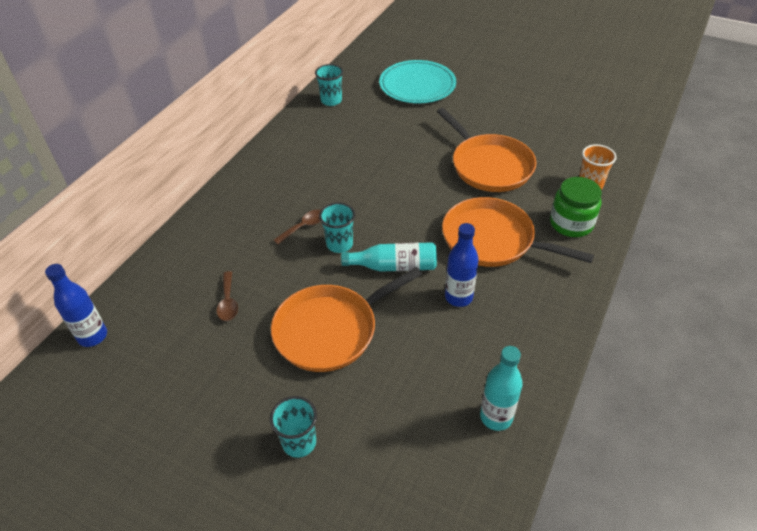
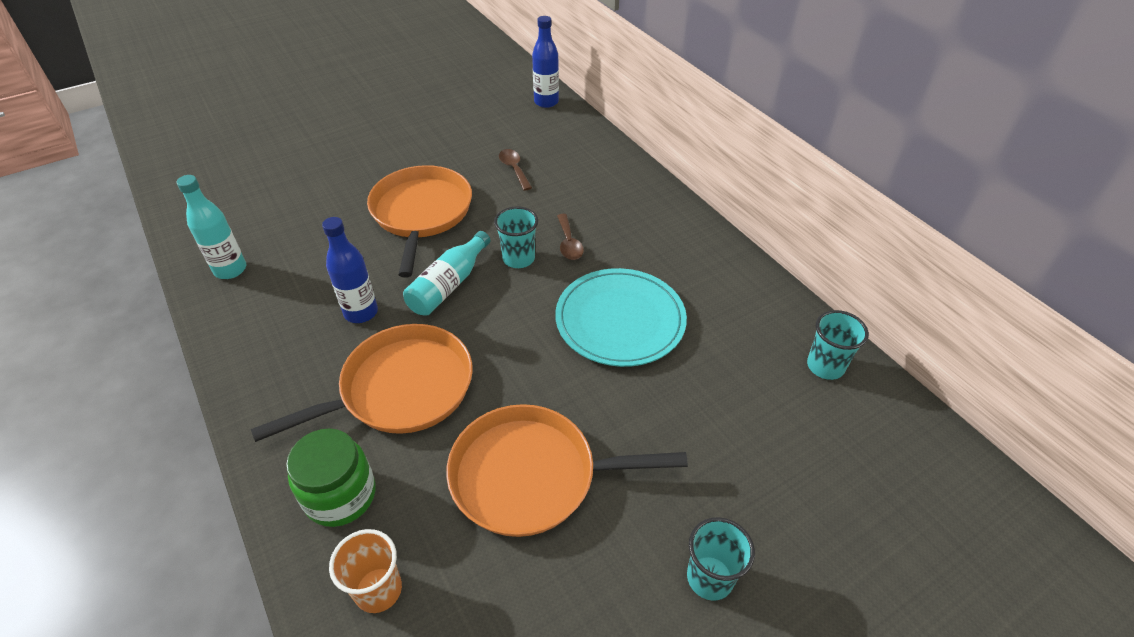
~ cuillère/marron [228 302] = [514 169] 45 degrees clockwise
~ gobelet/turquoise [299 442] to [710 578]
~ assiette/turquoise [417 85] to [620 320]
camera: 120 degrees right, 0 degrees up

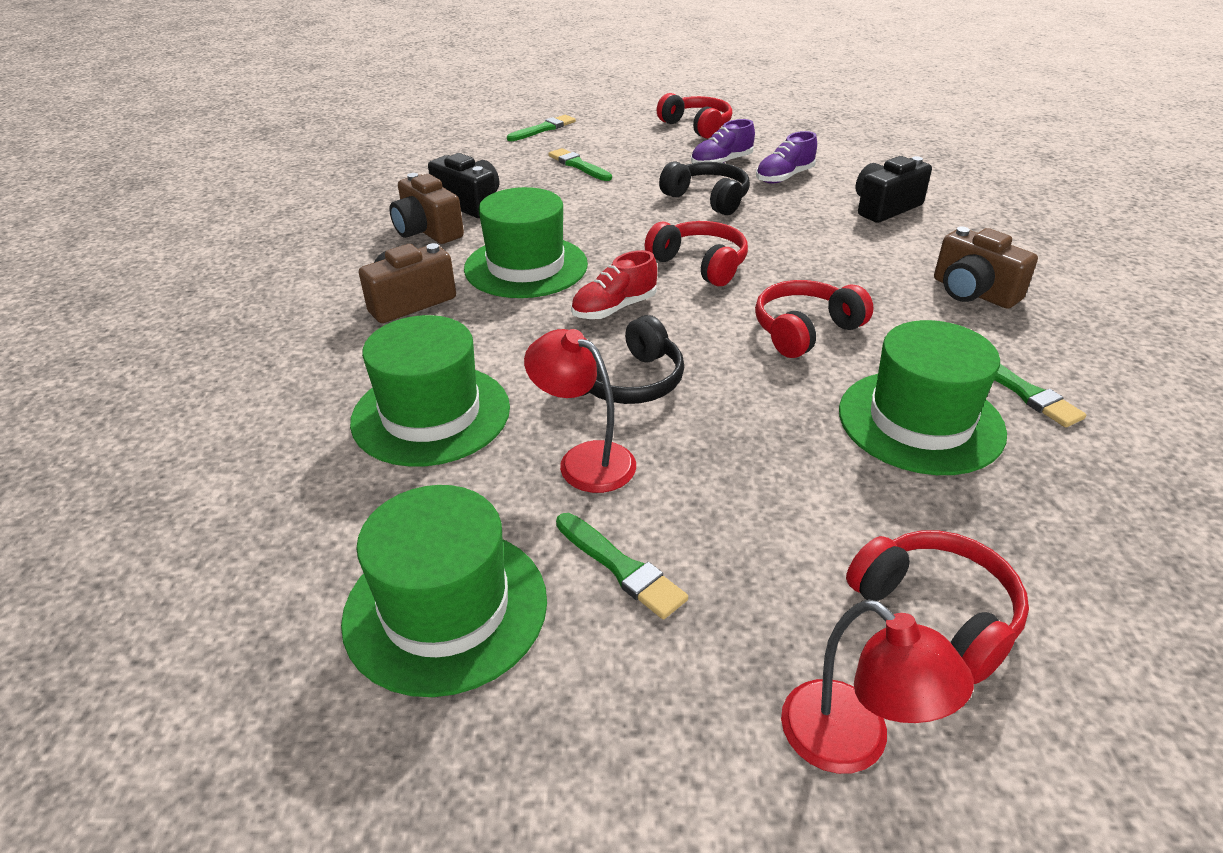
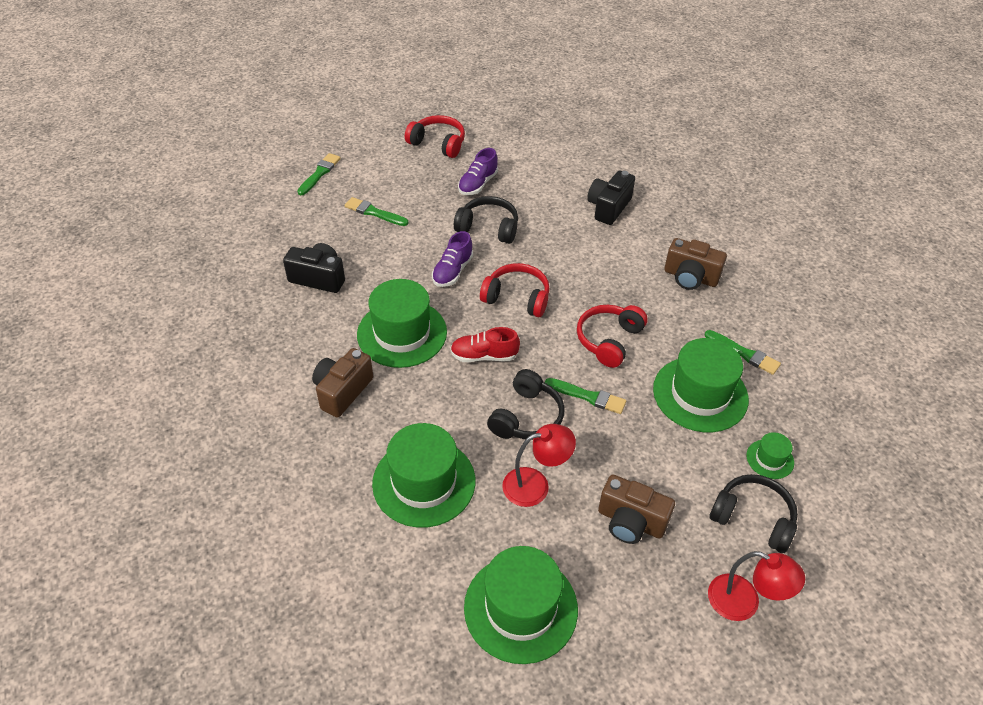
~ appareil photo/marron [427 231] to [630 522]
~ lampe/rouge [584 460] = [535 484] 150 degrees clockwise
~ pinceau/vert [621 568] to [588 396]
~ chaussure/rouge [614 308] = [484 356] 60 degrees clockwise
~ chaussure/violet [784 177] to [452 271]
~ casque audio/rouge [936 613] to casque audio/noir [753 518]
+ chapeau/vert [770 459]
camera: 25 degrees left, 10 degrees up

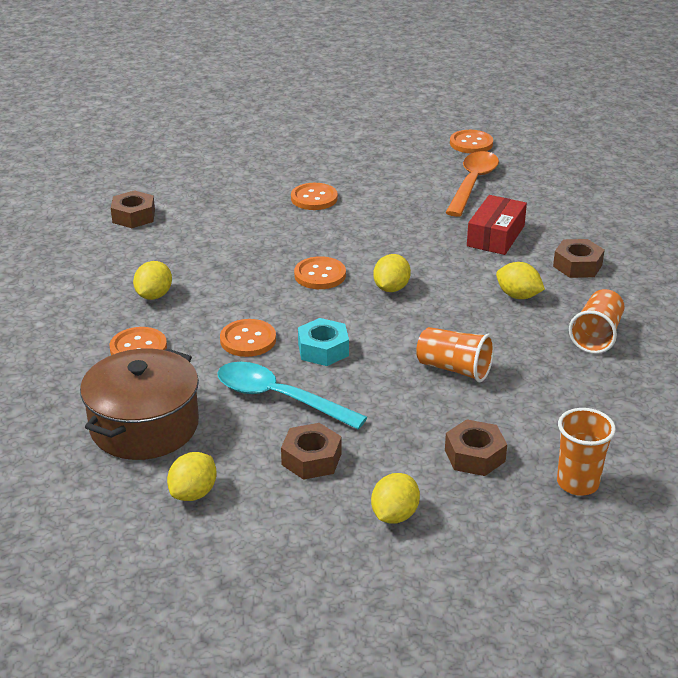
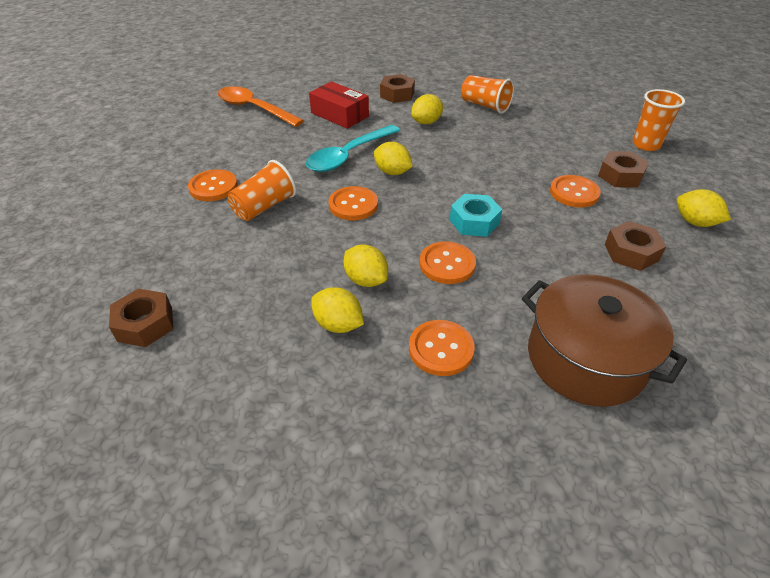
~ citron/jaune [193 493] to [366 280]
~ cuillère/turquoise [279 398] to [349 155]
~ gobelet/orange [454 369] to [264 207]
~ bouton/orange [471 143] to [574 193]
camera: 75 degrees left, 10 degrees up

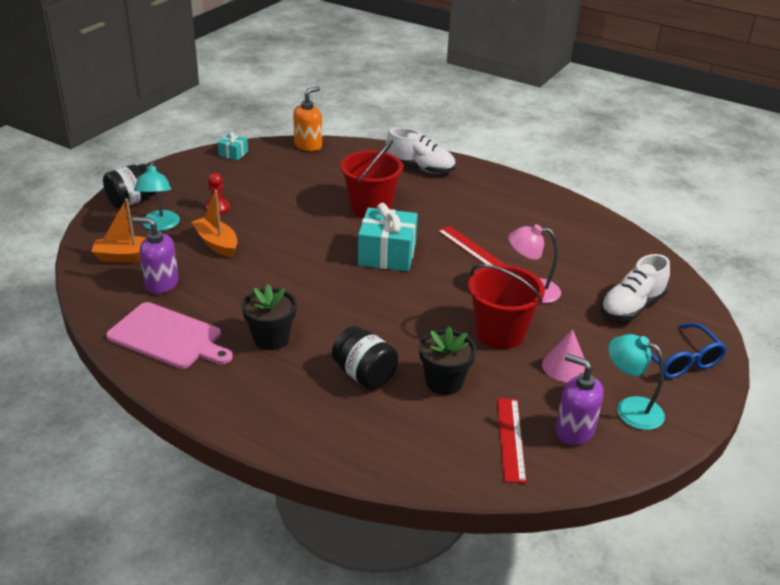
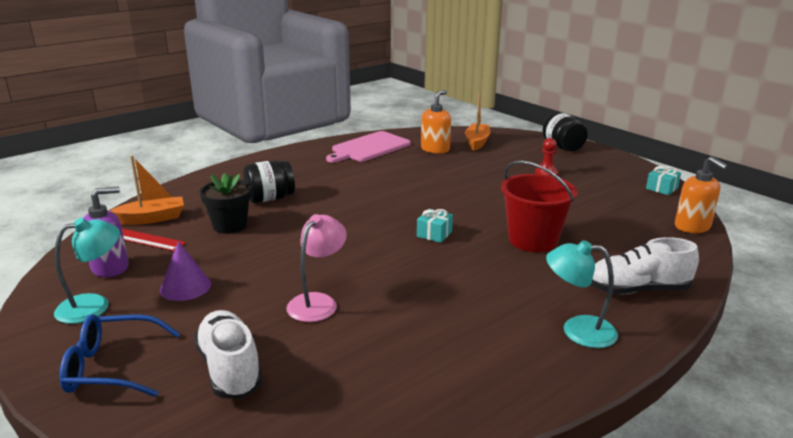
~ distributeur de savon/violet [161 283] to distributeur de savon/orange [435 149]
~ lampe/turquoise [160 226] to [577 330]
~ bateau/orange [217 243] to [152 219]
- pot de fleurs/noir [271 338]
~ cadeau/turquoise [387 254] = [434 234] x0.49
~ chaussure/blanc [420 168] = [637 290] 45 degrees clockwise
- règle/rouge [471 248]
- seau/rouge [500 333]
~ cône/rose [565 366] to cône/violet [185 287]
camera: 110 degrees right, 10 degrees down

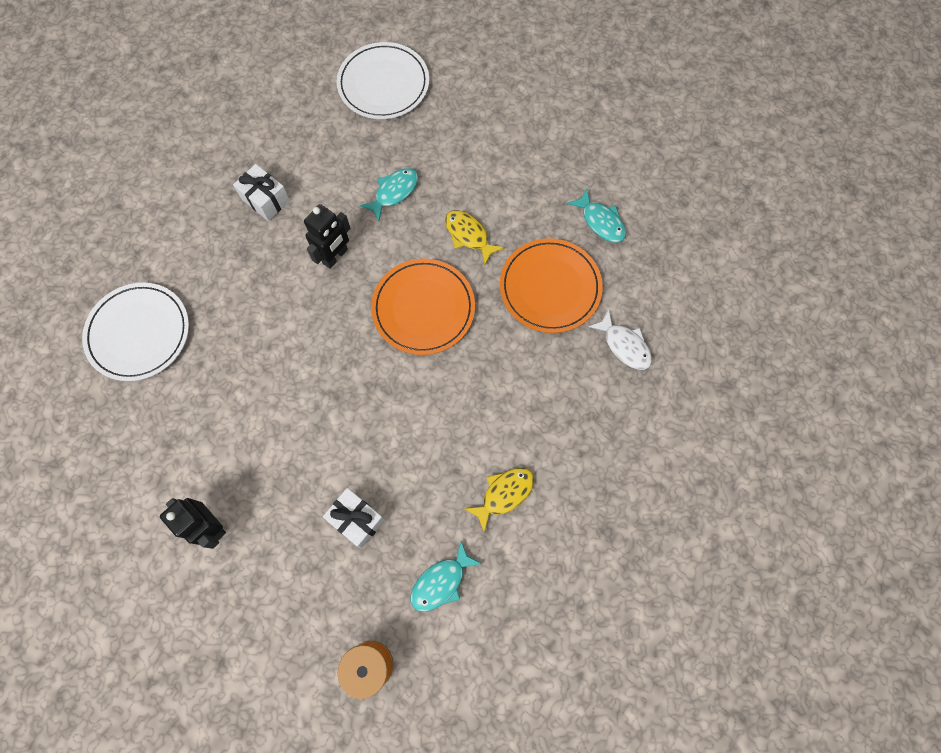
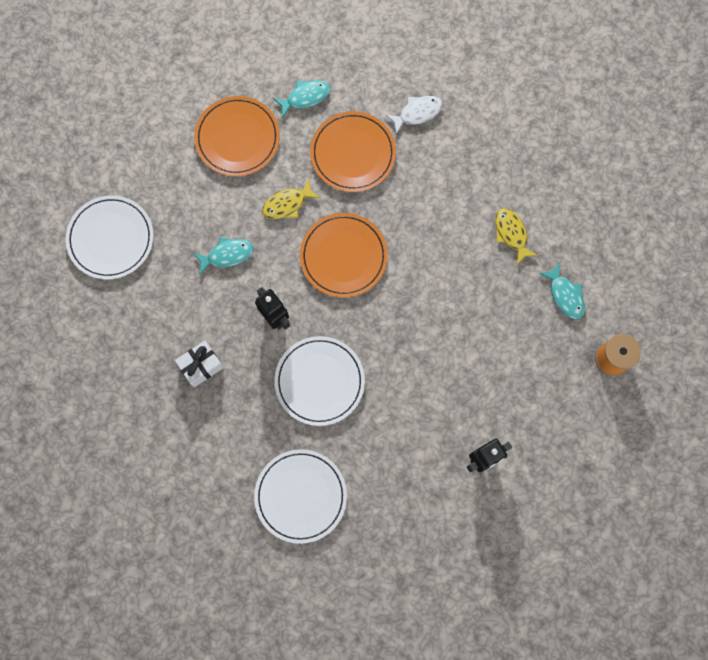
- cadeau/blanc [357 519]
~ poisson/turquoise [394 192] = [227 255] 105 degrees clockwise
+ assiette/orange [237 138]
+ assiette/blanc [319 381]
camera: 75 degrees left, 5 degrees up

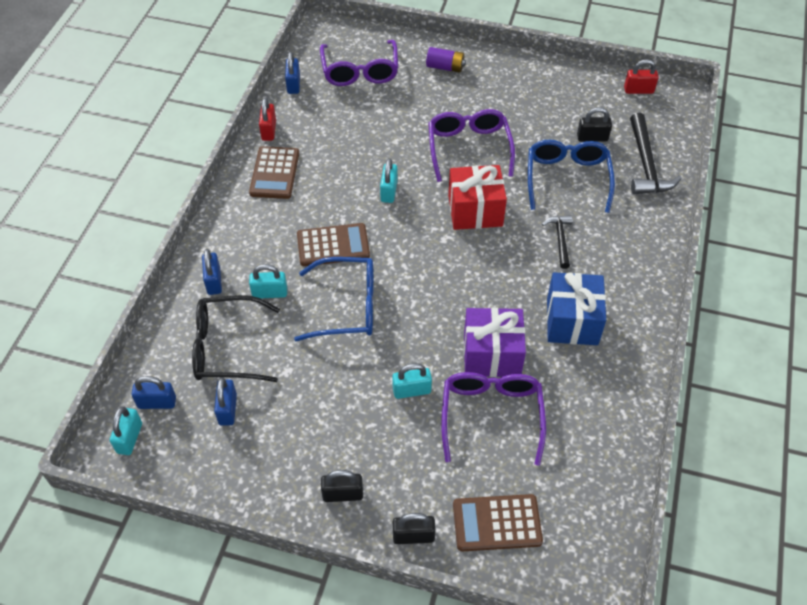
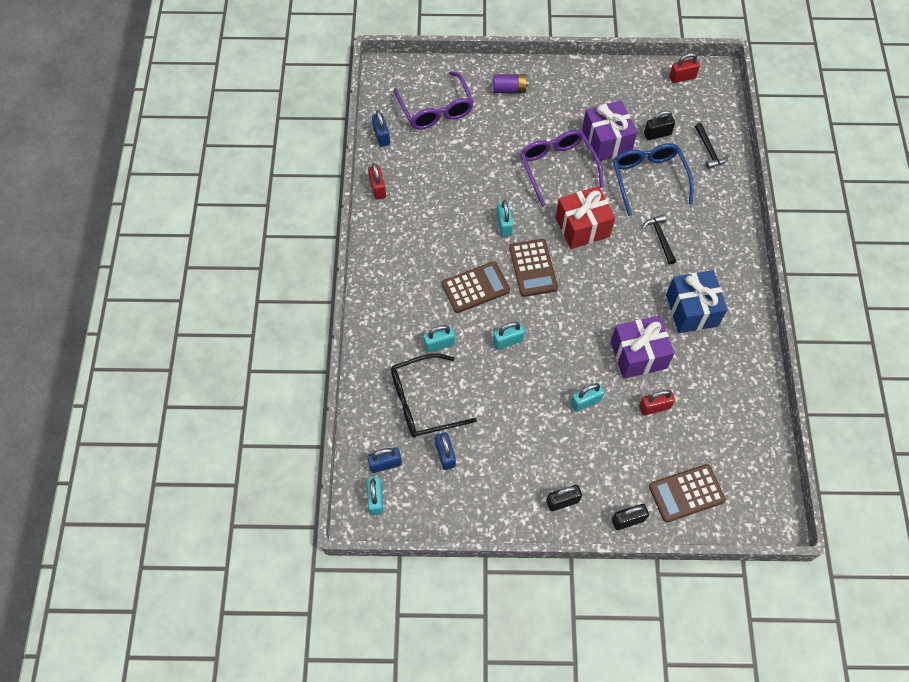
- cadenas/bleu [214 281]
~ calculatrice/marron [274 173] to [533 268]
~ lunettes/bleu [347 307] to cadenas/turquoise [508 341]
~ lunettes/violet [491 415] to cadenas/rouge [654 407]
~ marteau/noir [646 164] = [709 150] x0.58
+ cadeau/violet [606 141]
camera: 15 degrees left, 10 degrees up

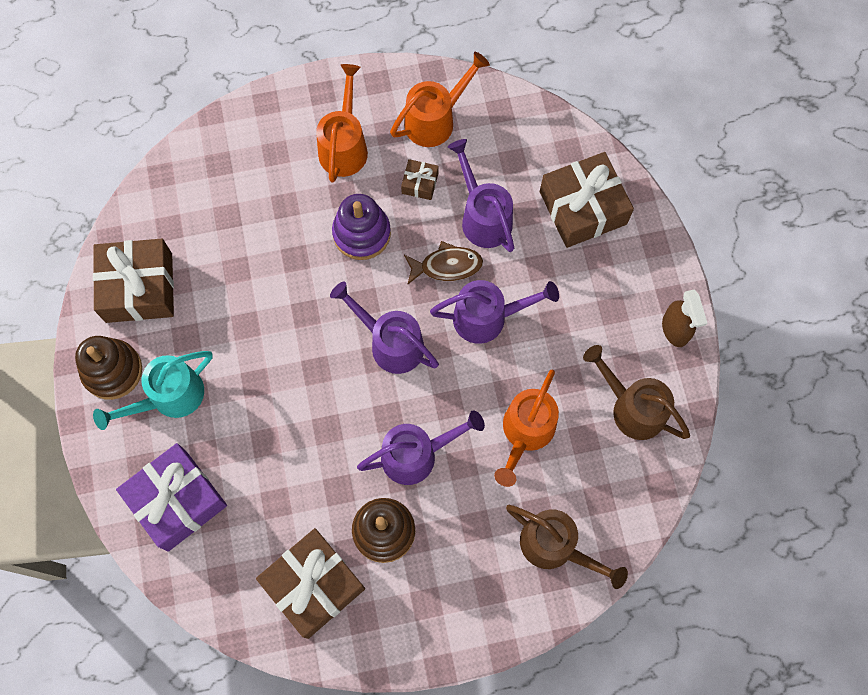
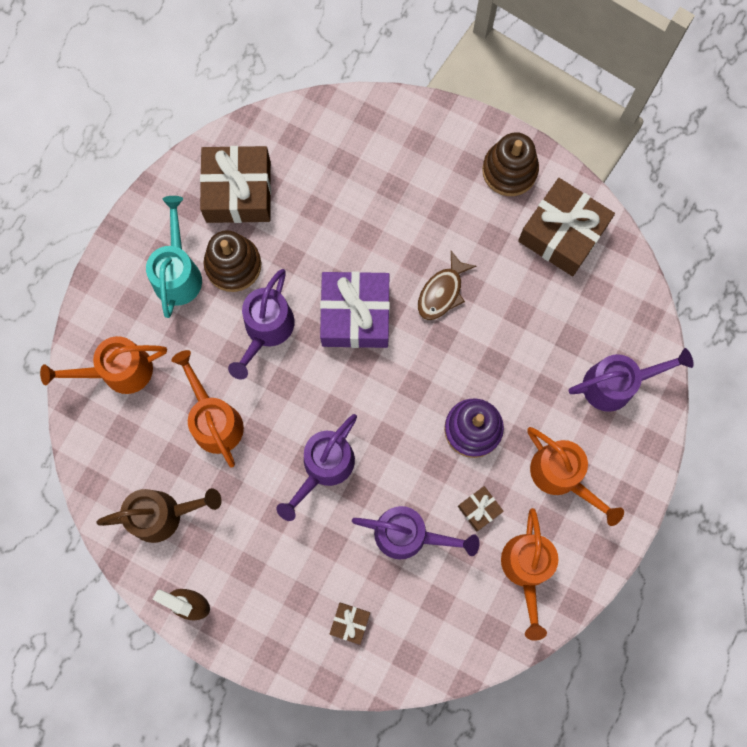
~ arrosoir/turquoise [169 397] to [178 272]
~ cadeau/violet [177 500] to [355 315]
~ arrosoir/violet [390 343] to [616 384]
~ poisson/marron [447 266] to [442 292]
~ arrosoir/marron [556 547] to arrosoir/orange [118 371]
~ cadeau/marron [583 208] = [350 623] x0.46
camera: 130 degrees right, 5 degrees up

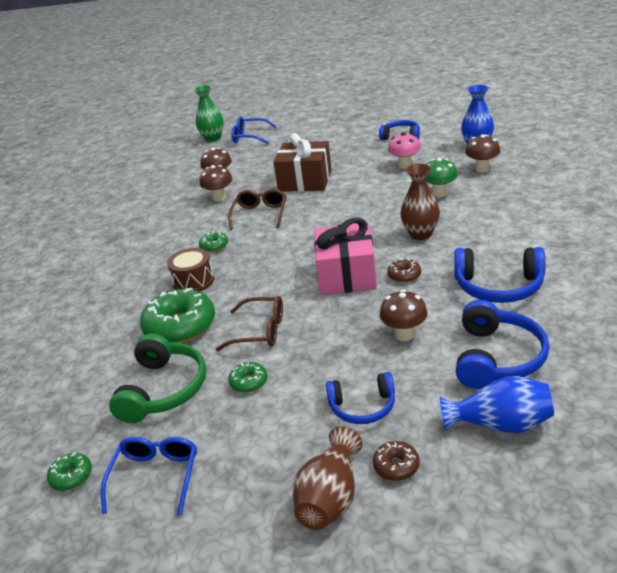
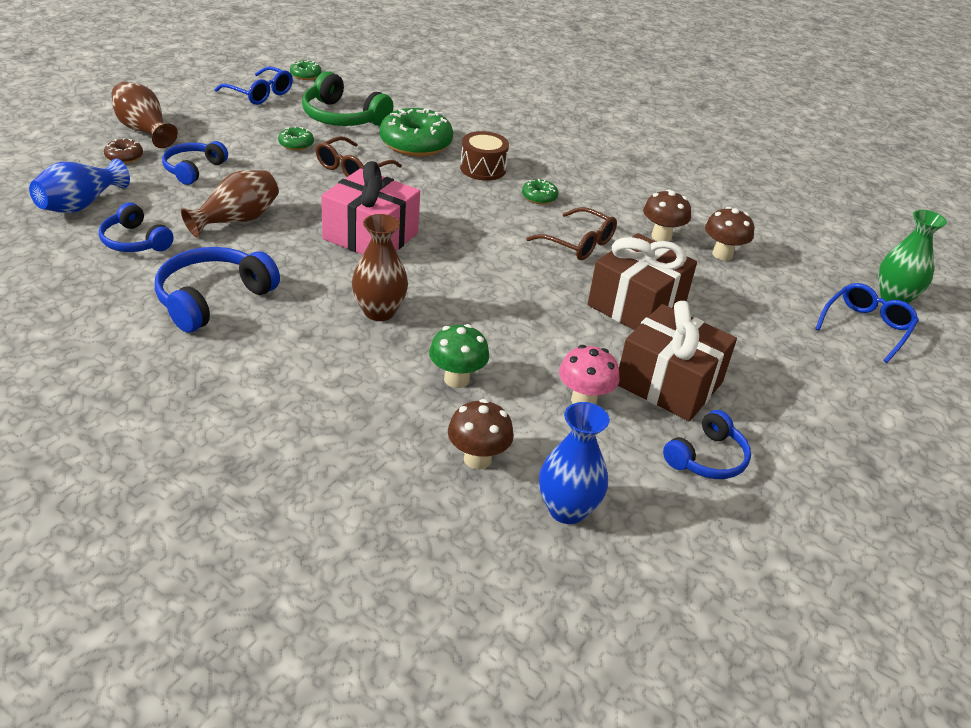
~ champignon/marron [404 334] to vase/marron [237 220]
- beignet/marron [404 275]
~ casque audio/bleu [497 358] = [135 241] x0.65
+ cadeau/marron [669 383]
camera: 110 degrees right, 5 degrees up

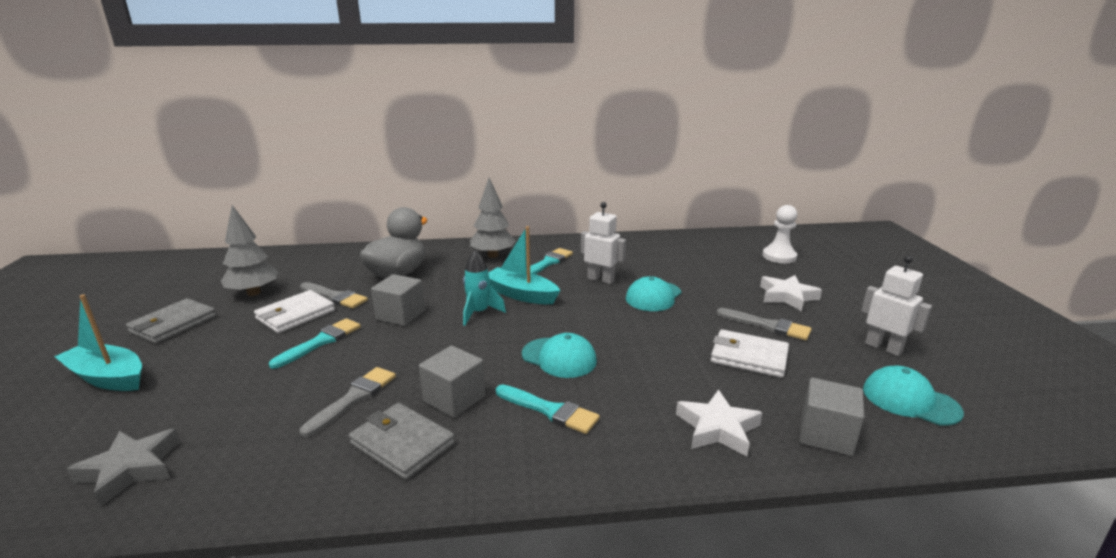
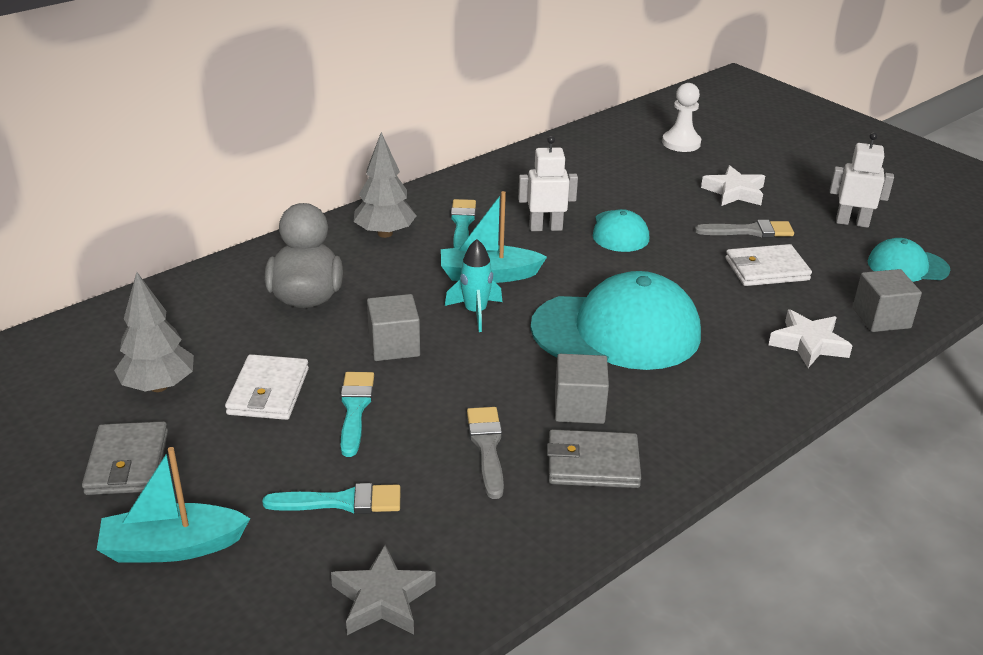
- pinceau/gris [335 297]
~ pinceau/turquoise [550 410] to [341 502]
~ casquette/turquoise [559 358] = [616 331] x1.94
camera: 35 degrees left, 10 degrees up

